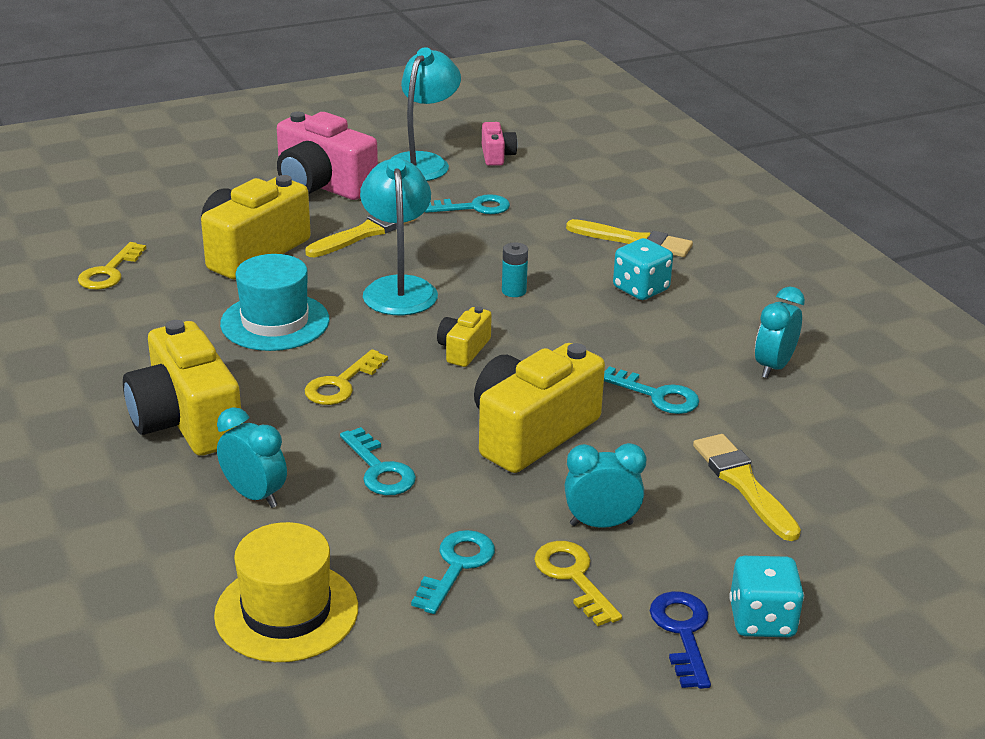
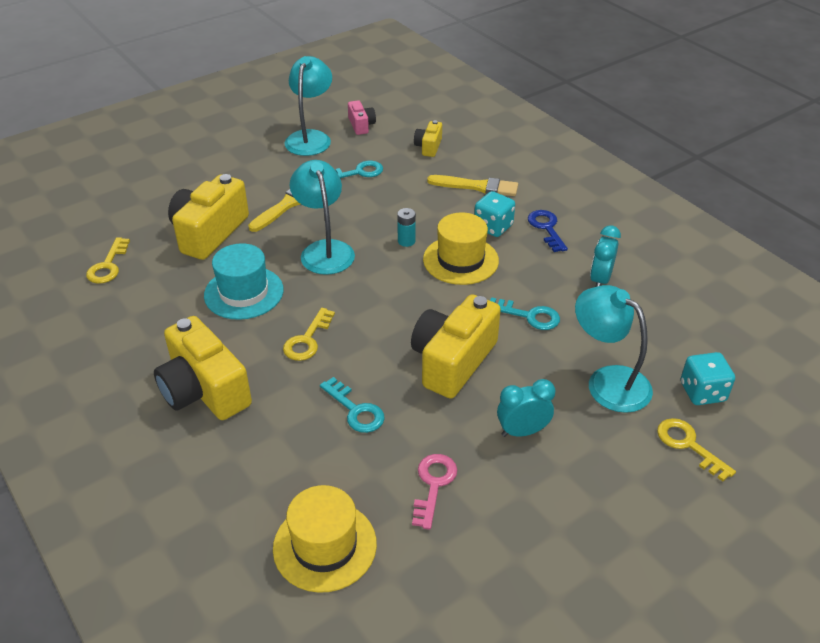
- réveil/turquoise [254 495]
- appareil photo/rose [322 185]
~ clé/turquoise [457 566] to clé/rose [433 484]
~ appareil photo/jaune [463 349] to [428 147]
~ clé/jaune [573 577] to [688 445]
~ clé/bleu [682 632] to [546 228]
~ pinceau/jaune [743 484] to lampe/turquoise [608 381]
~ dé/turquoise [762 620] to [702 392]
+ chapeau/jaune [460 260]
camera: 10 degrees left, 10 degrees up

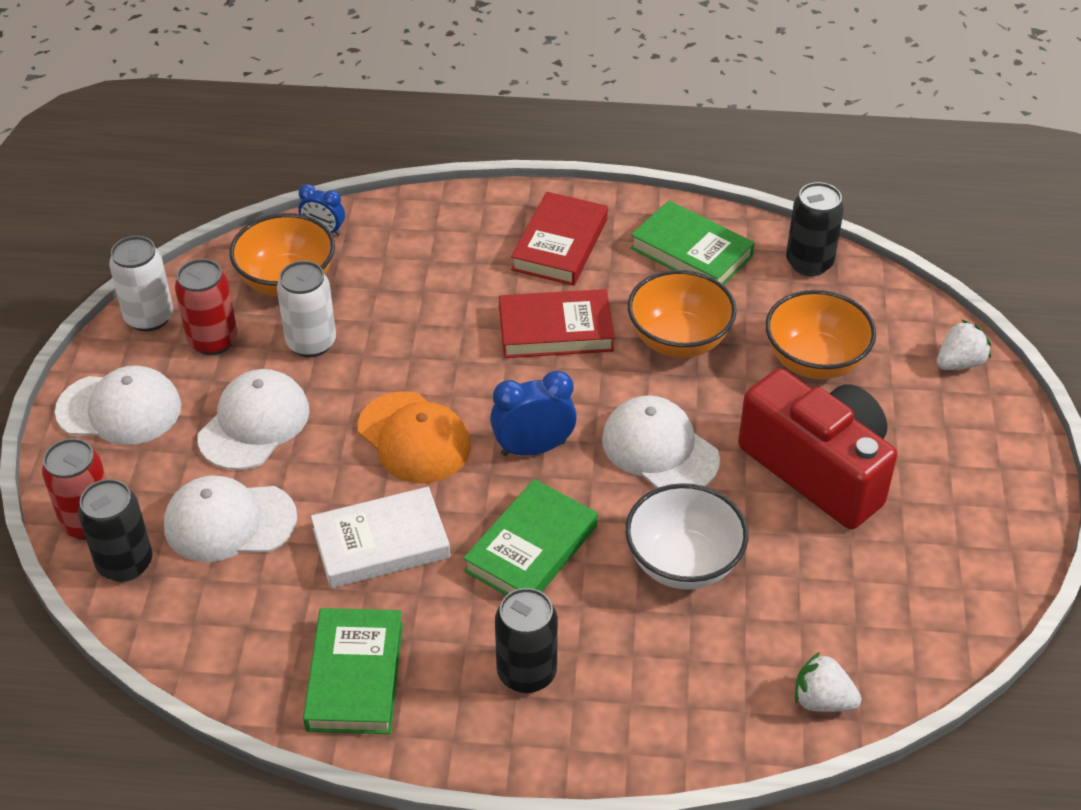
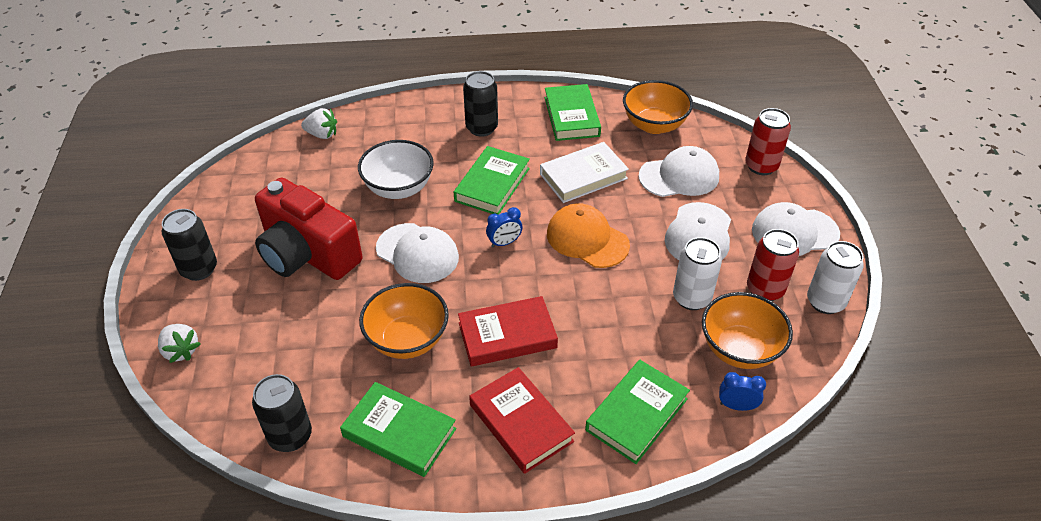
~ canette/noir [125 563] to [199 269]
~ réveil/bleu [533 448] = [504 243] x0.62
~ livre/rouge [560 244] = [521 423] 45 degrees counterclockwise
~ bol/orange [814 361] to [654 125]
~ fraise/blanc [959 363] = [181 351] 90 degrees counterclockwise
+ livre/vert [636 414]
camera: 170 degrees right, 0 degrees up

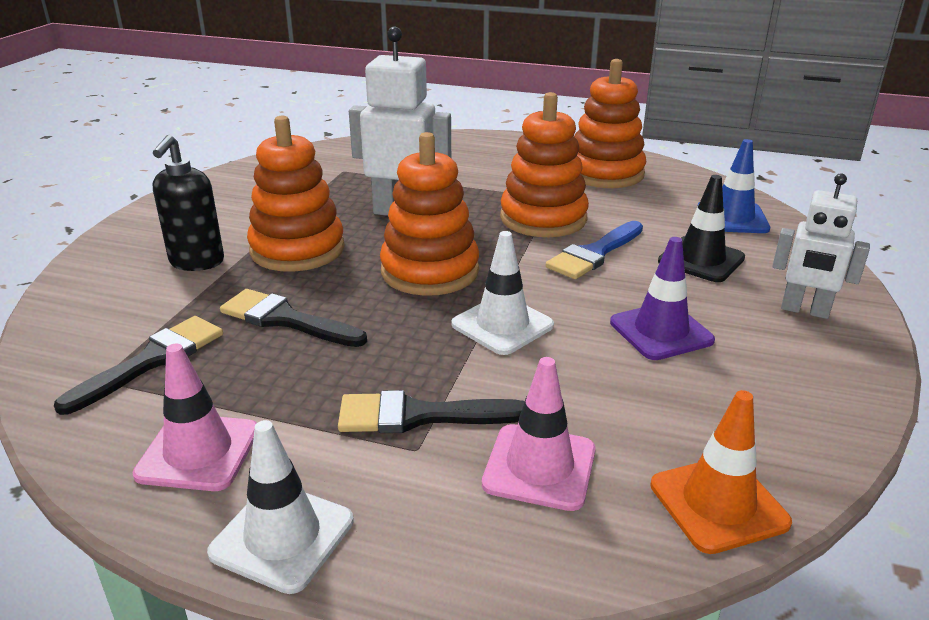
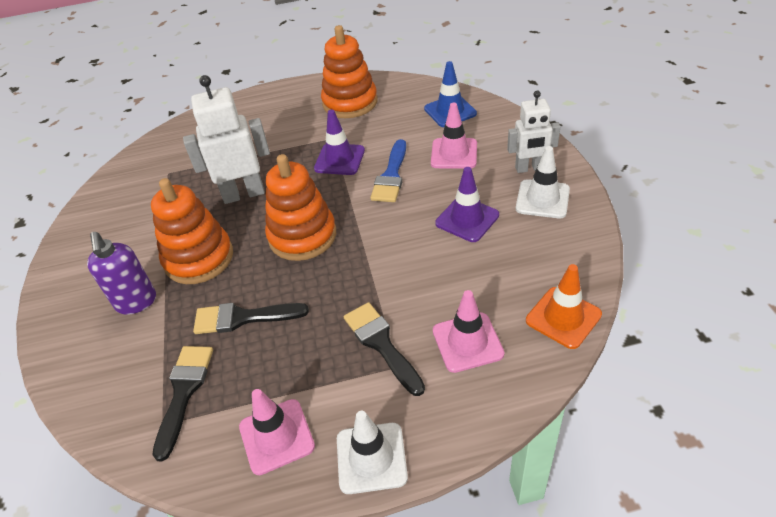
~ distributeur de savon/noir [196 262] to distributeur de savon/violet [136 302]
~ pinceau/noir [420 416] = [381 344] 90 degrees clockwise
~ cône de chantier/blanc [502 325] to [542 199]
~ jouet à empiler/orange [543 218] to cône de chantier/violet [339 159]
~ cône de chantier/noir [701 260] to cône de chantier/rose [454 154]
camera: 25 degrees left, 15 degrees up

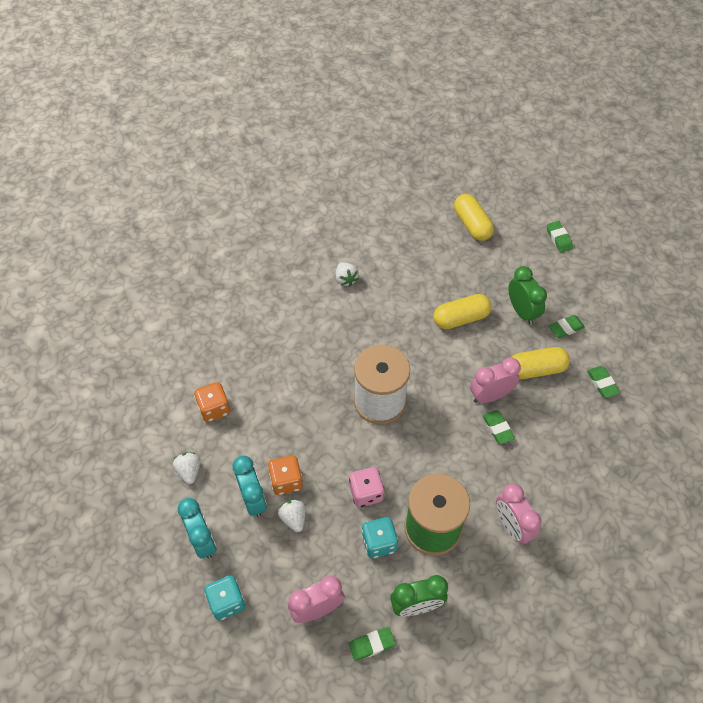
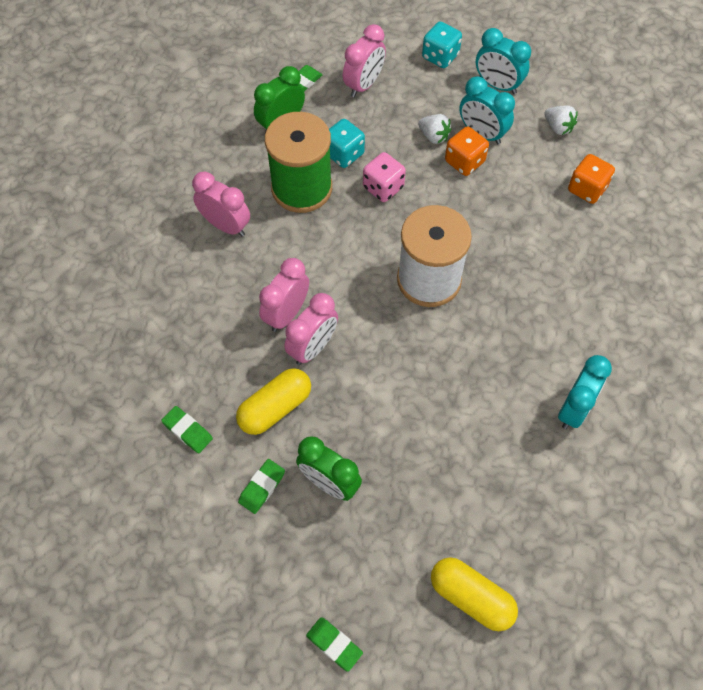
~ fraise/blanc [346 279] to réveil/turquoise [574 409]
- gélule/jaune [460 318]
~ gomme/vert [497 428] to réveil/rose [286 314]
camera: 150 degrees right, 5 degrees up

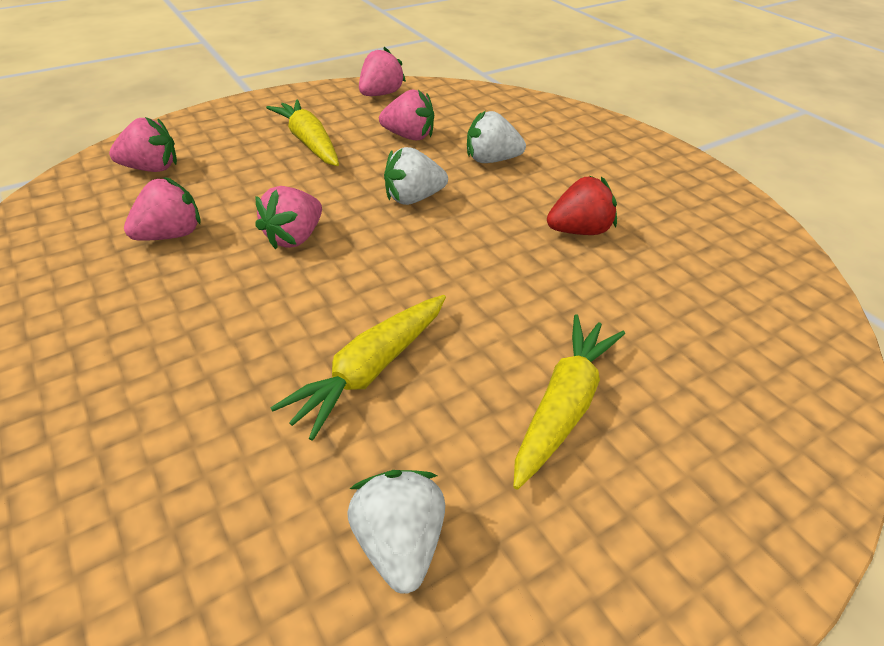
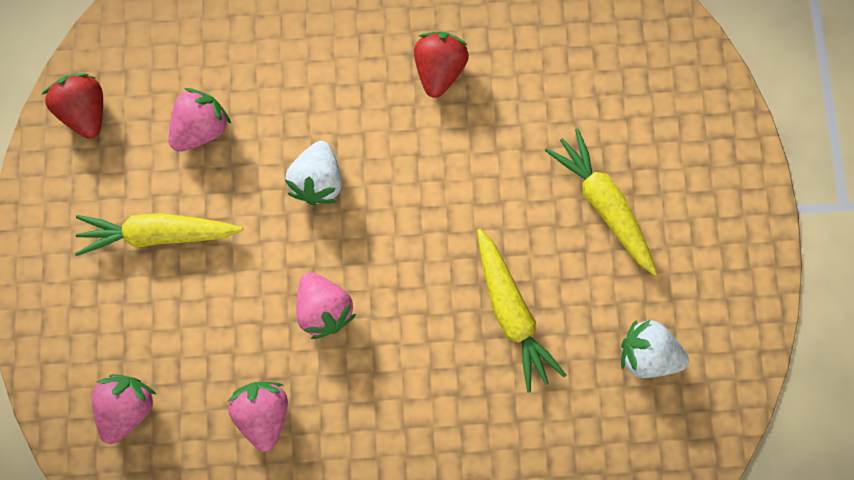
~ fraise/rose [381 94] to fraise/rouge [87 111]
- fraise/blanc [491 160]
camera: 60 degrees left, 35 degrees up

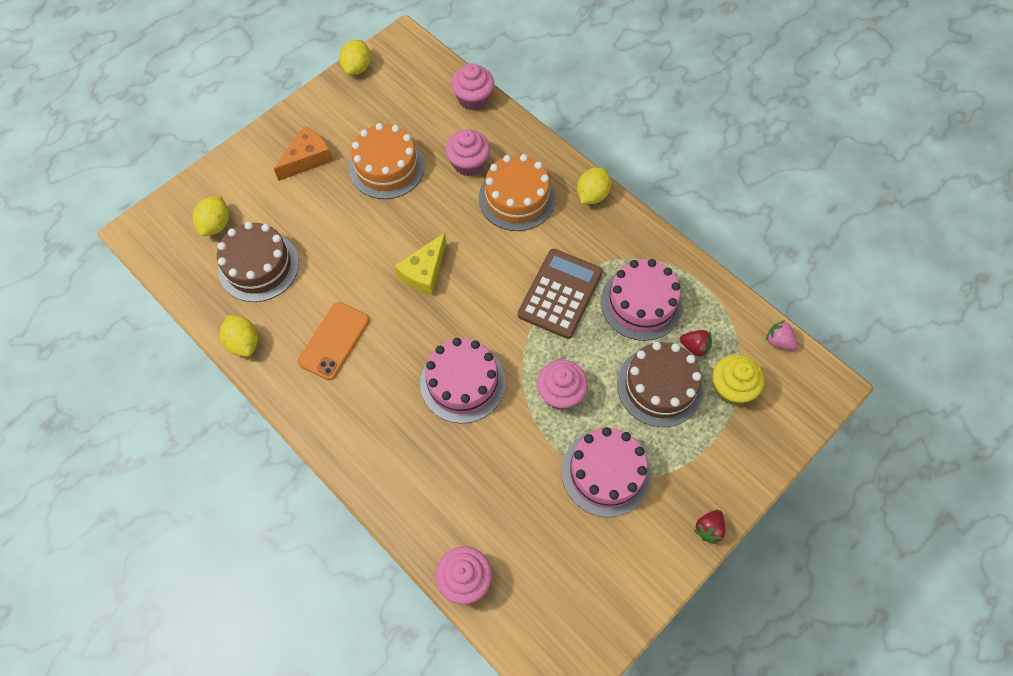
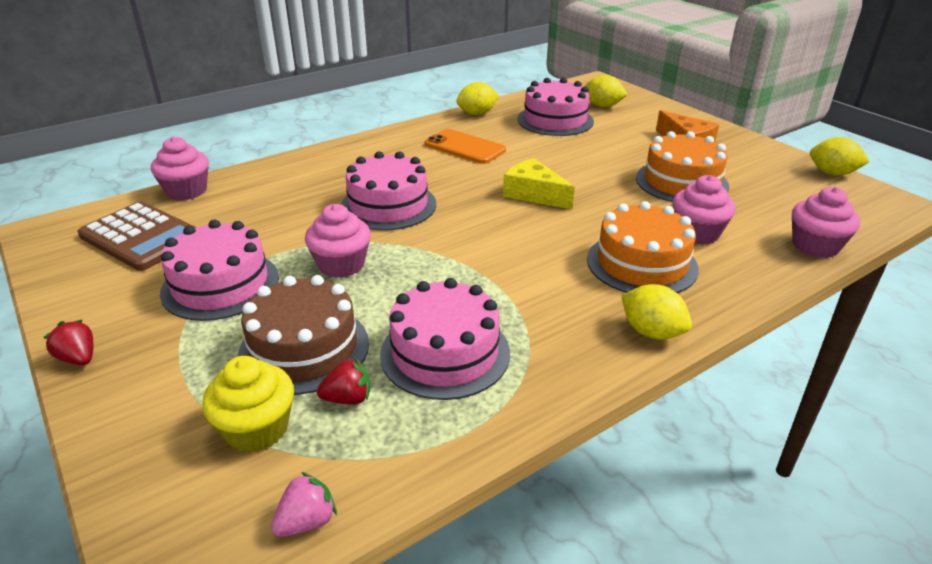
~ gâteau/marron [259 266] to gâteau/rose [555 120]
~ calculatrice/marron [560 294] to [142 237]
~ fraise/rouge [694 347] = [348 398] 135 degrees counterclockwise
camera: 100 degrees right, 30 degrees down

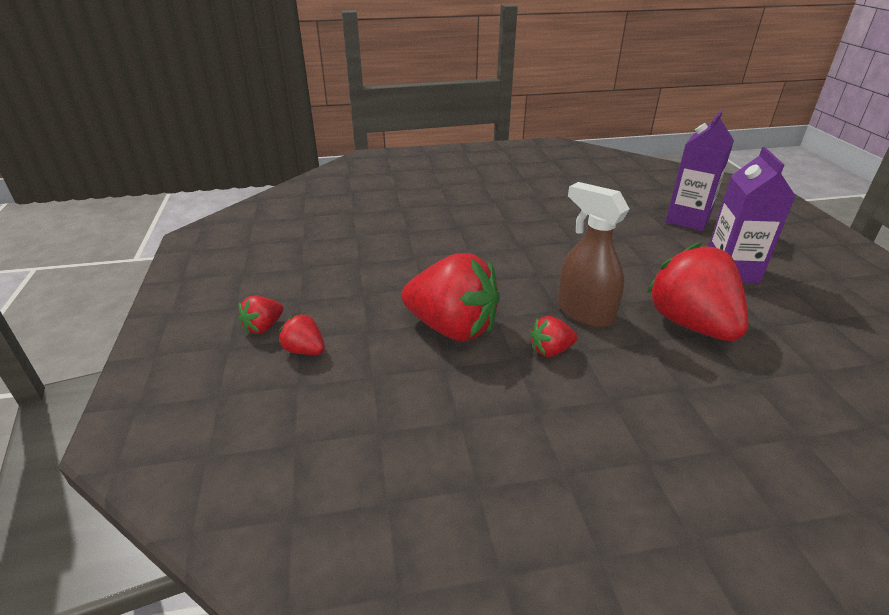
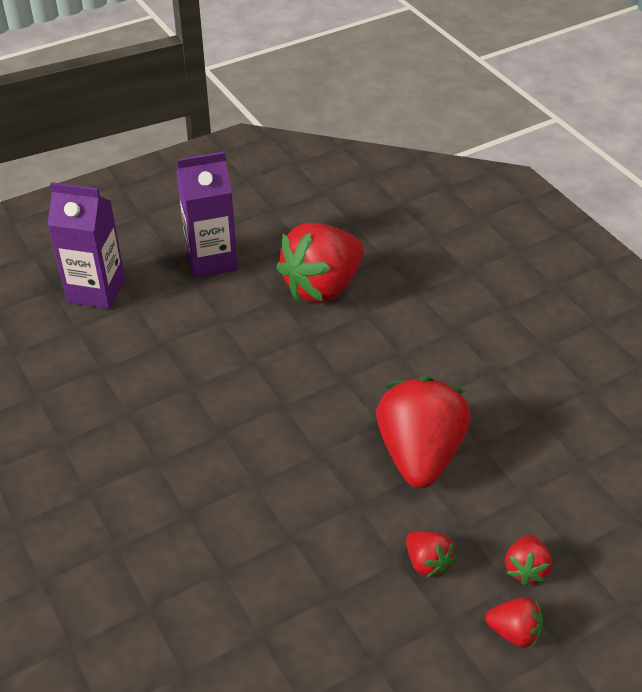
~ fraise/rouge [551 350] to [427 563]
- vaporisateur/marron [584 312]
camera: 110 degrees left, 10 degrees up

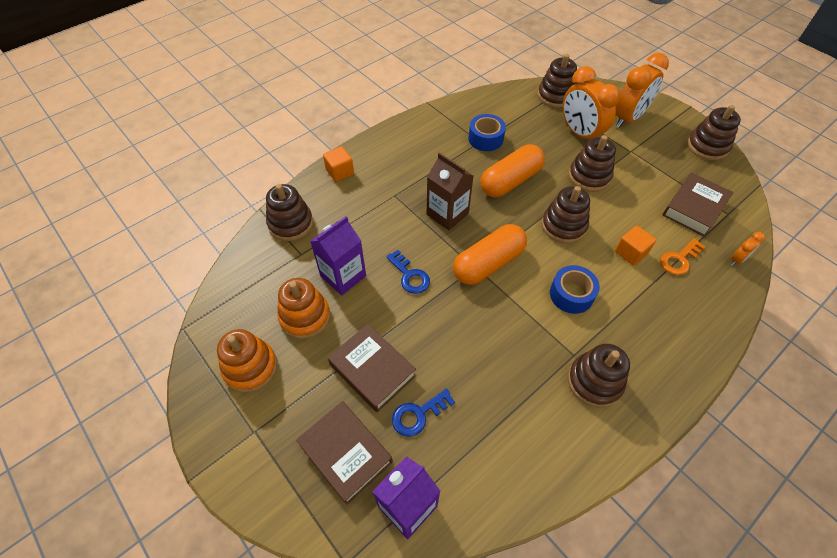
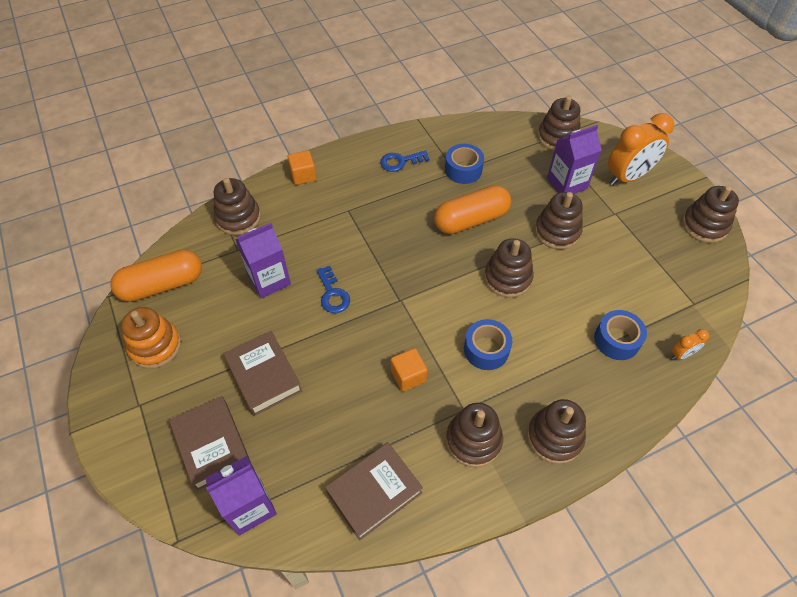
- jouet à empiler/orange [305 317]
~ clé/bleu [418 414] to [400 161]
- brique de lait/marron [447 214]
~ gélule/orange [488 263] to [162 285]
~ réveil/orange [580 133] to brique de lait/violet [566 183]
~ cube/orange [630 253] to [408 376]
~ clé/orange [679 259] to ruban adhésif/bleu [617 340]
~ livre/marron [694 208] to [374 492]
+ jouet à empiler/marron [554 437]
camera: 15 degrees right, 0 degrees up

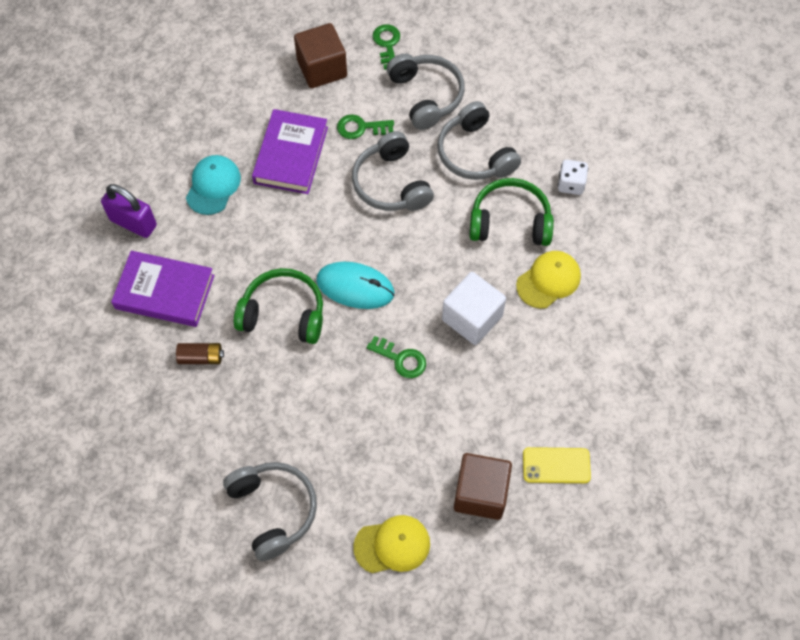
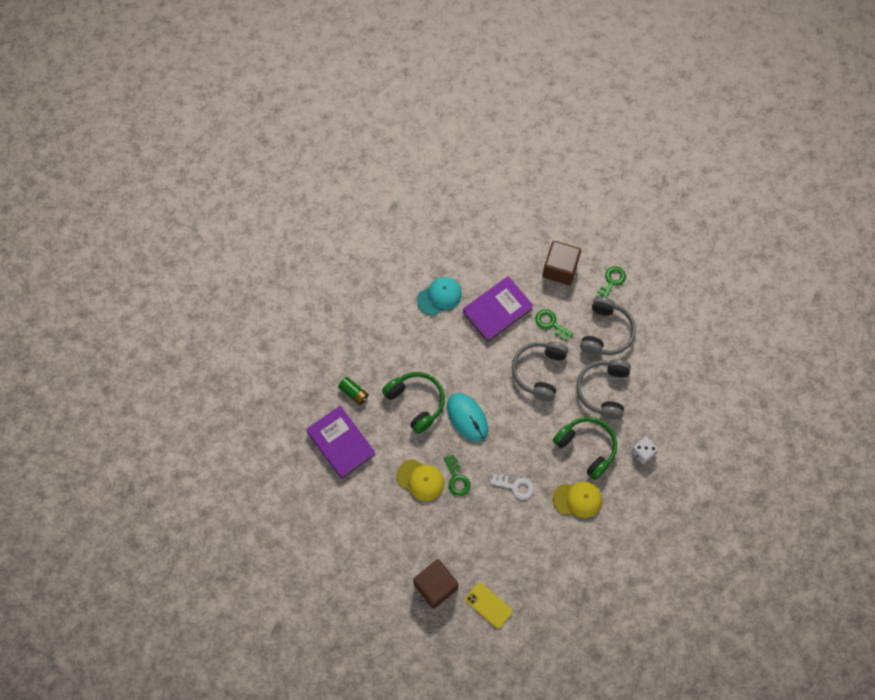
- cadenas/violet [133 223]
~ livre/violet [164 292] to [341 443]
~ pile/marron [201 357] to pile/vert [354 393]
- casque audio/gris [273 510]
~ casquette/jaune [392 545] to [420 480]
~ cube/blanc [472 318] to clé/blanc [515 486]
camera: 40 degrees right, 5 degrees up

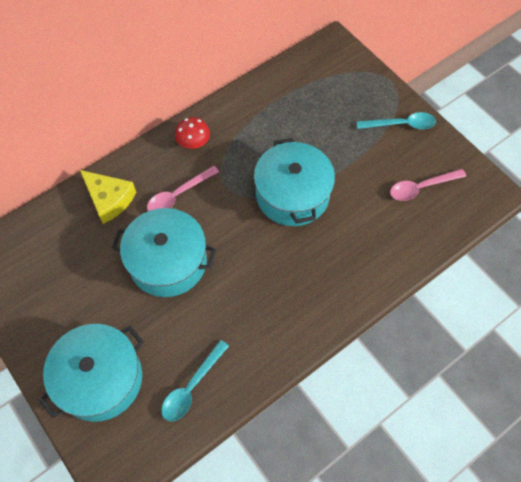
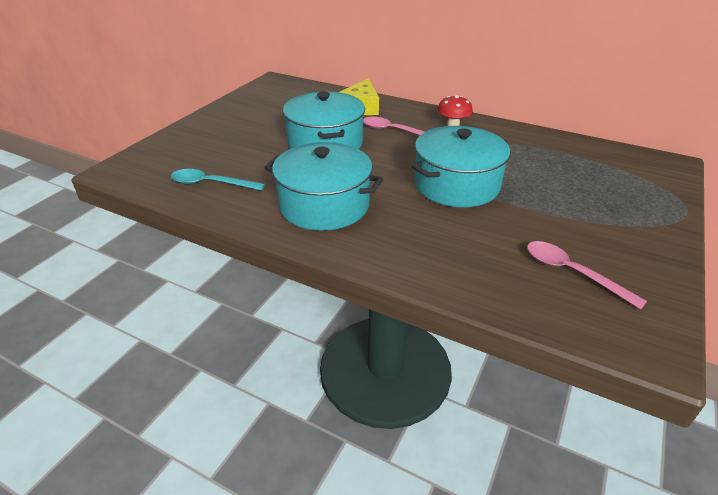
~ marmite/turquoise [100 379] to [324 205]
- cuillère/turquoise [401 124]
camera: 65 degrees right, 25 degrees down

